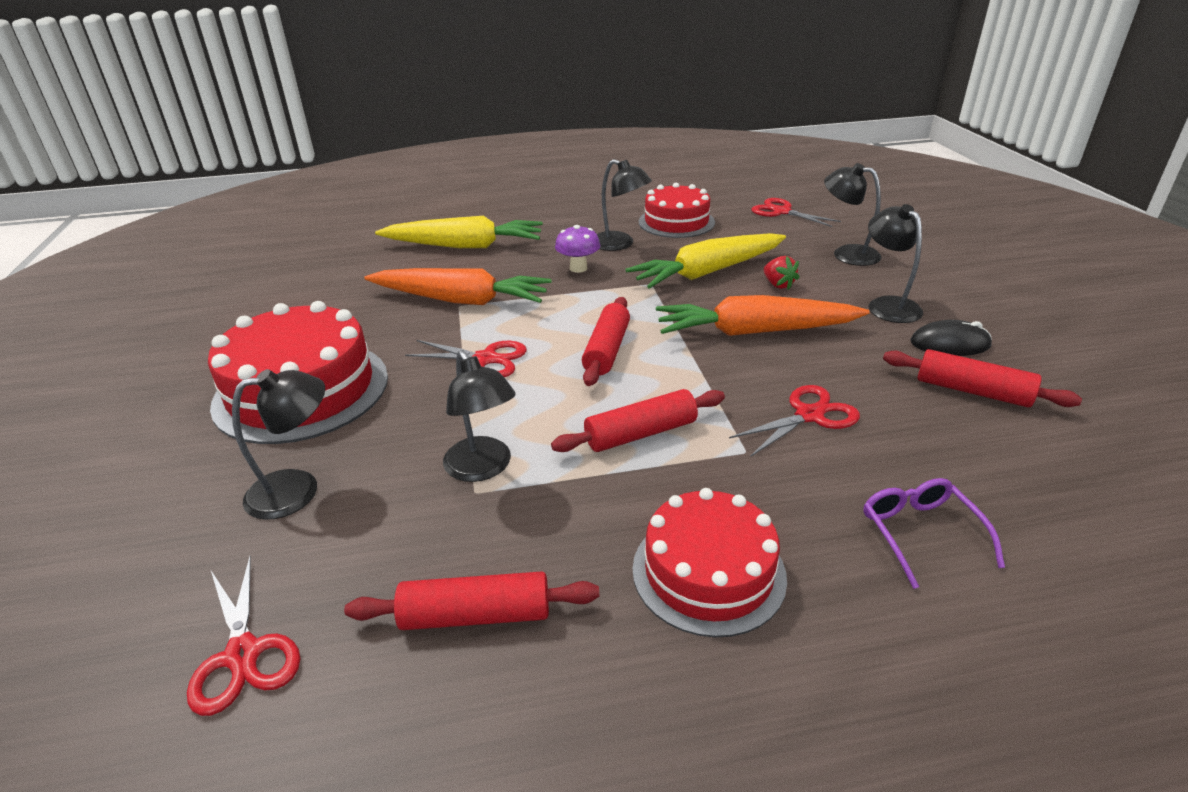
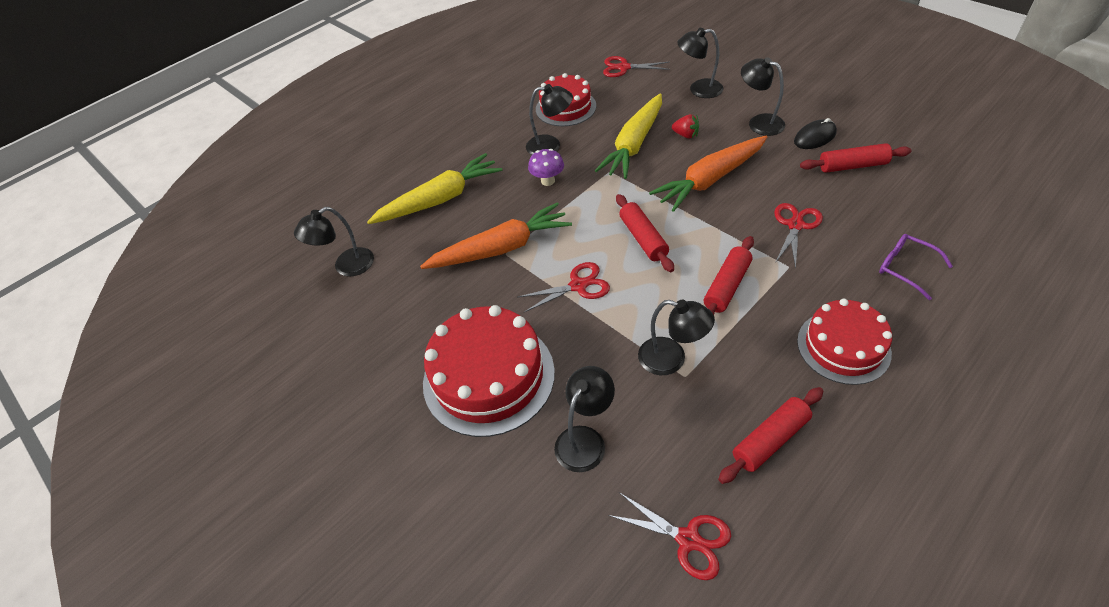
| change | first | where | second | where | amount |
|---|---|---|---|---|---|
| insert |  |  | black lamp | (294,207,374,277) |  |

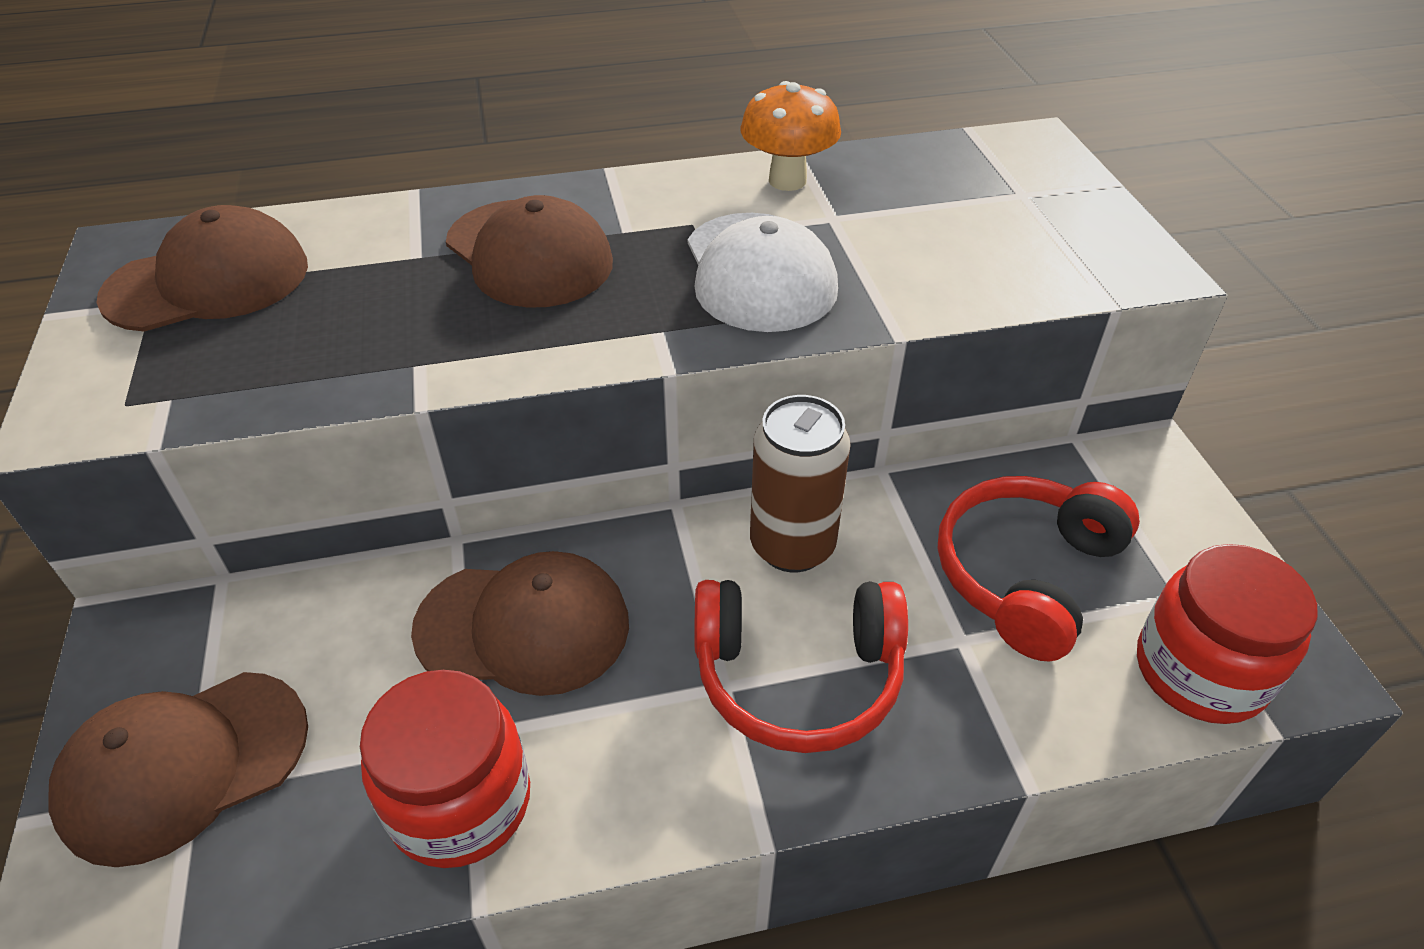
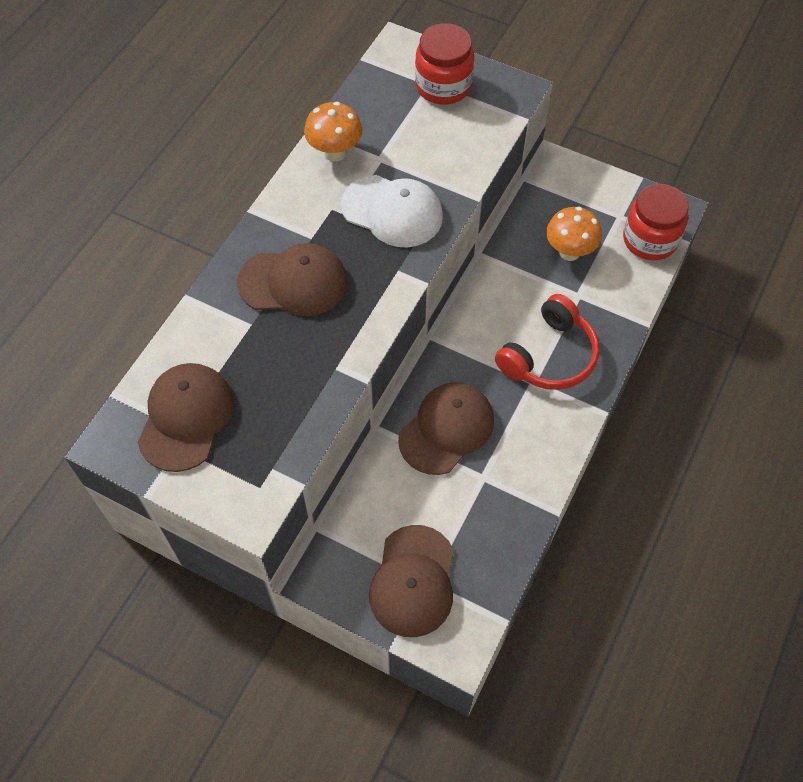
| change | first | where | second | where | amount |
|---|---|---|---|---|---|
| delete | brown can | (750,395,851,572) |  |  |  |
| replace | red headphones | (938,476,1140,661) | orange mushroom | (546,207,602,261) |  |
| move | red jar | (360,670,530,868) |  | (415,23,474,105) |  |

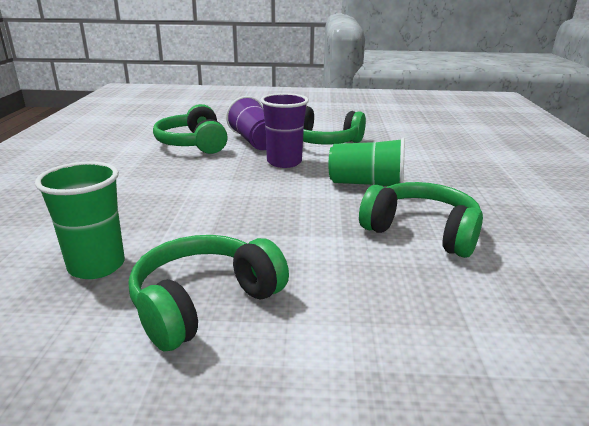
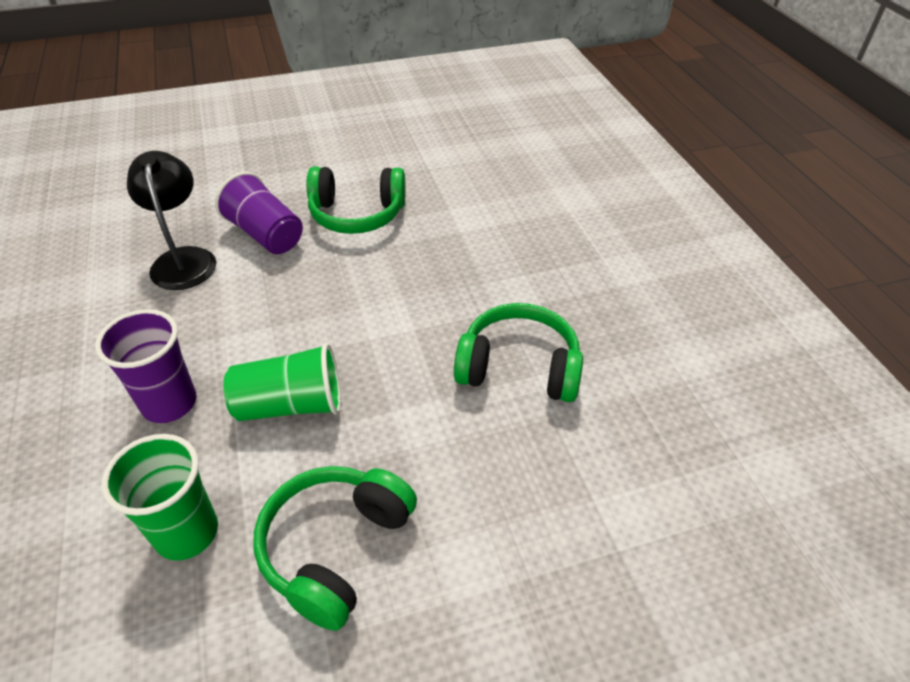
| change | first | where | second | where | amount |
|---|---|---|---|---|---|
| move | purple cup | (260,93,309,168) |  | (95,309,197,423) |  |
| replace | green headphones | (153,104,228,154) | black lamp | (127,151,216,290) |  |
| move | green cup | (329,138,405,186) |  | (223,343,341,421) |  |

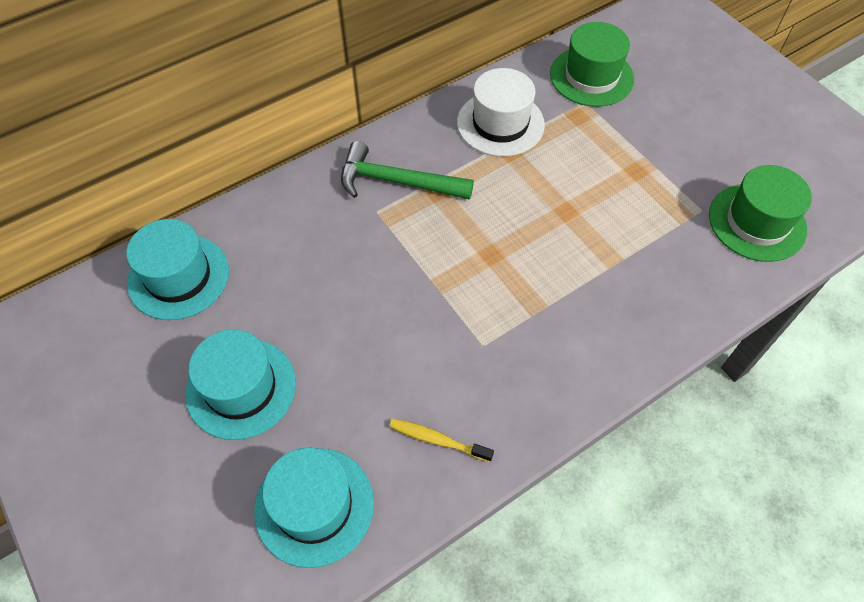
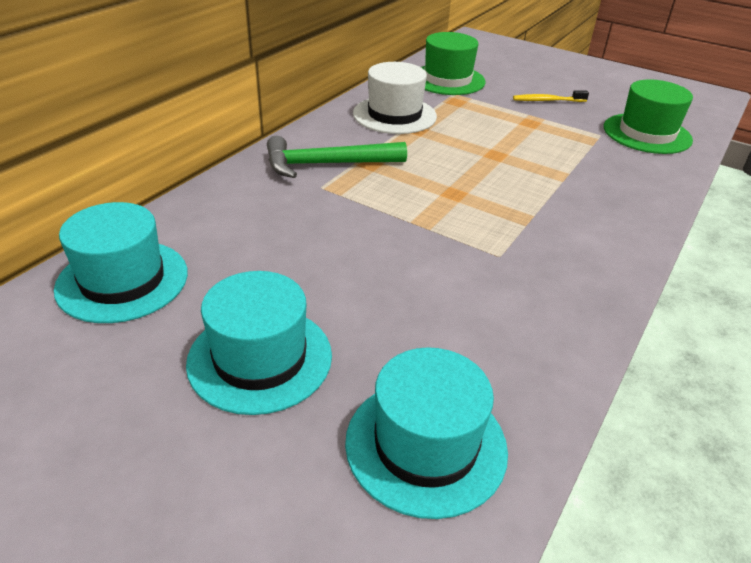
| change | first | where | second | where | amount |
|---|---|---|---|---|---|
| move | yellow toothbrush | (389,418,494,462) |  | (513,90,589,102) |  |

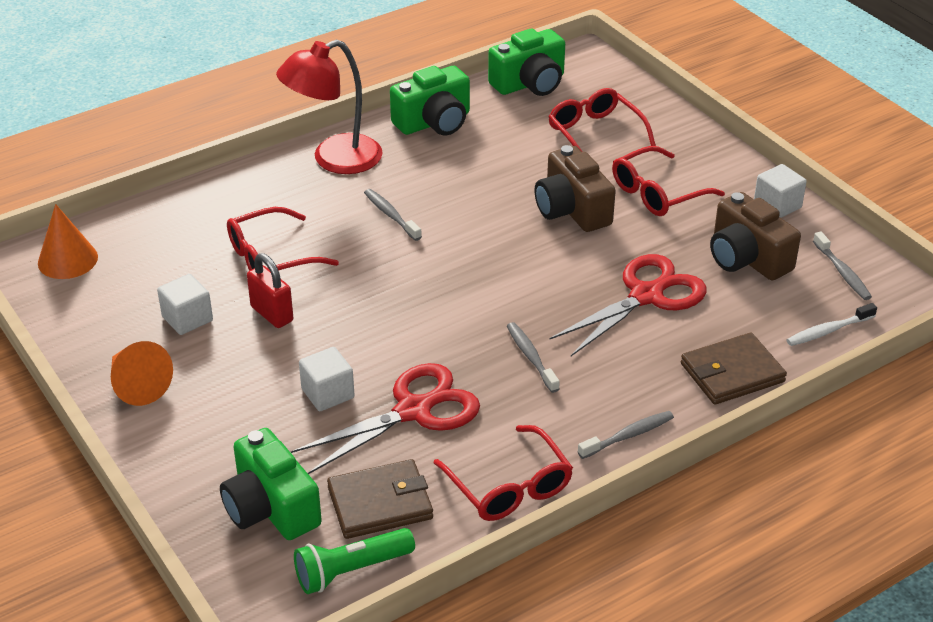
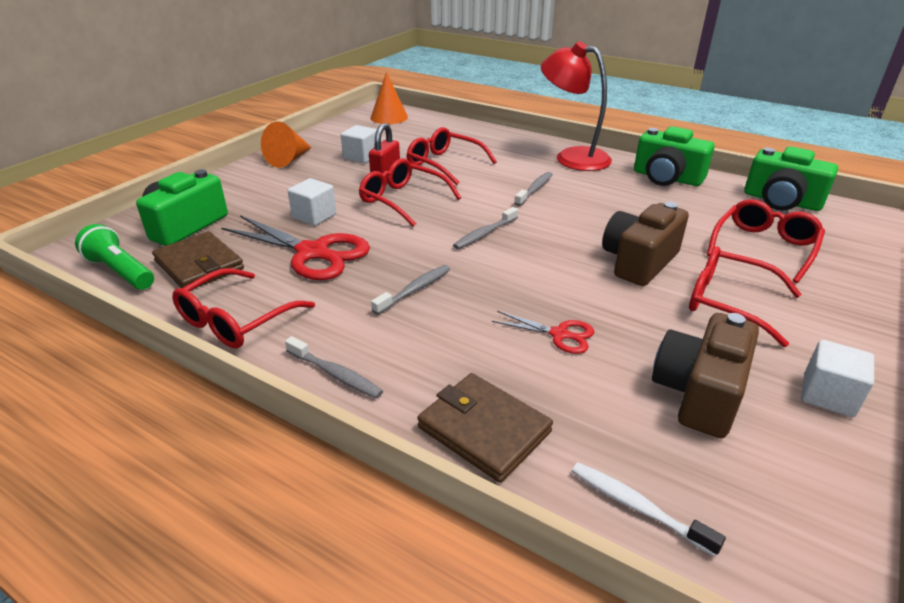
| change | first | where | second | where | amount |
|---|---|---|---|---|---|
| move | grey toothbrush | (813,231,872,300) |  | (453,207,518,249) |  |
| resize | red scissors | (550,254,707,356) |  | (492,311,594,354) | x0.51 |
| insert |  |  | red glasses | (359,158,461,227) |  |

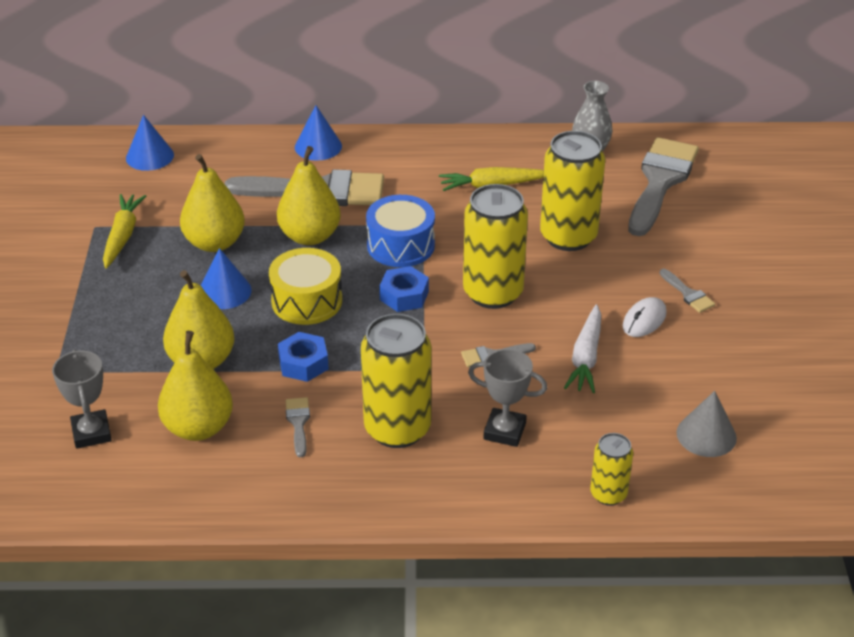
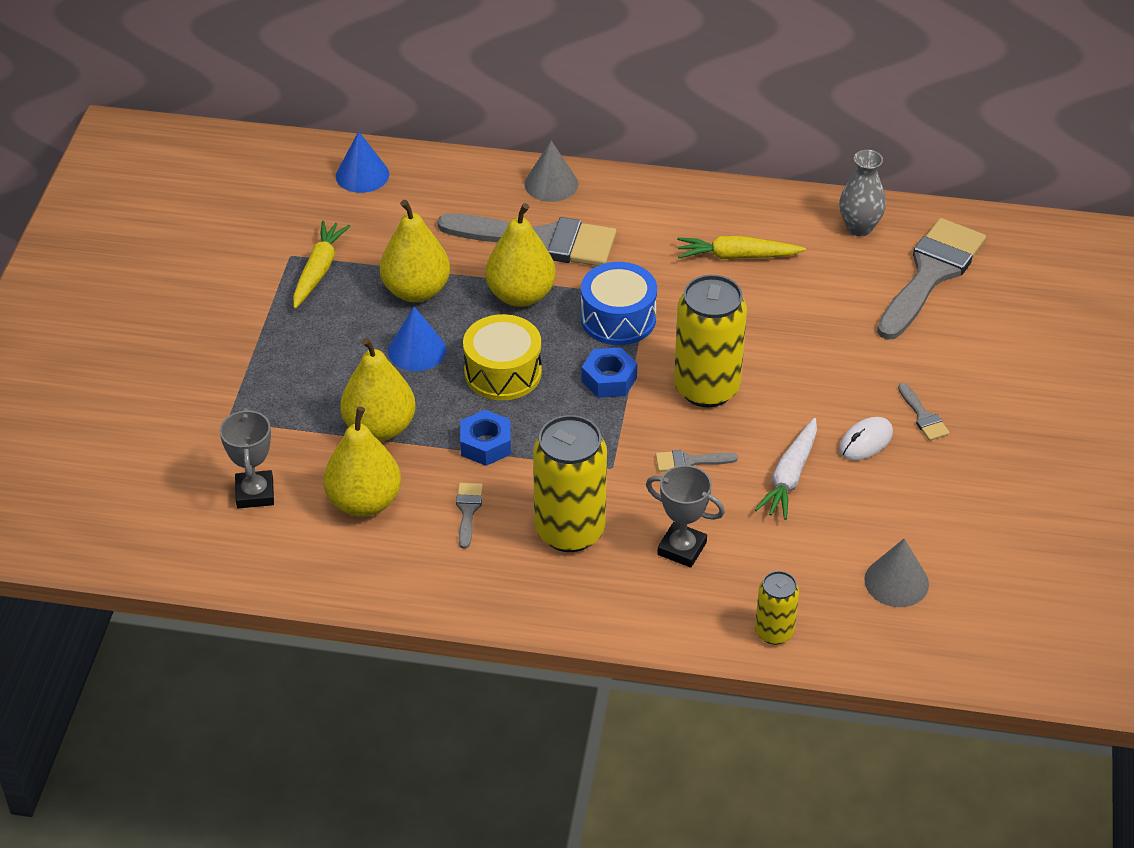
| change | first | where | second | where | amount |
|---|---|---|---|---|---|
| recolor | blue cone | (295,105,342,161) | grey cone | (524,140,578,202) |  |
| delete | yellow can | (540,131,605,251) |  |  |  |

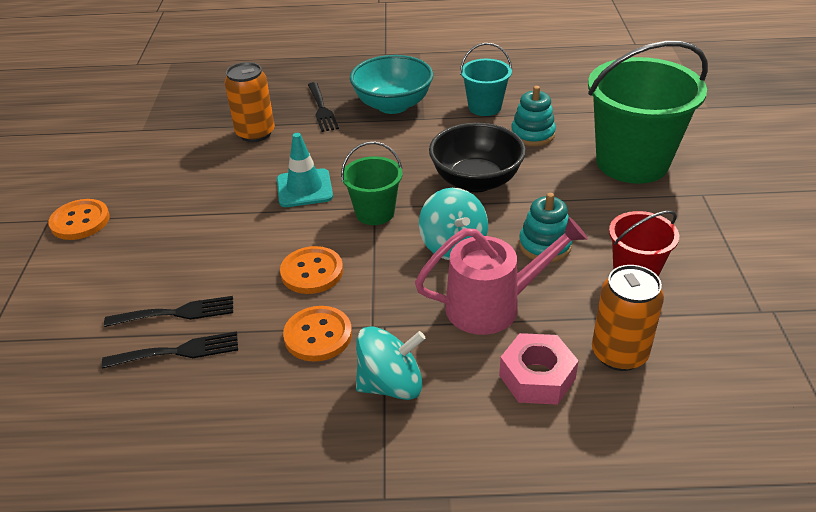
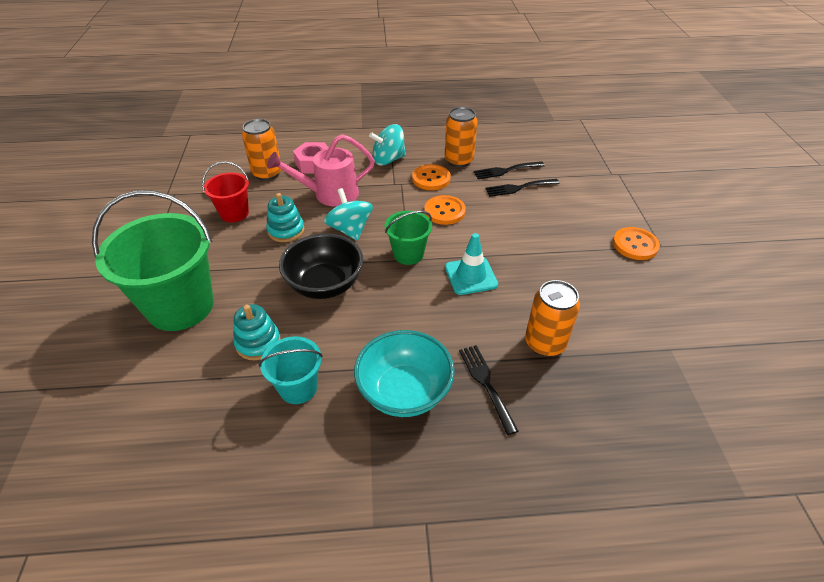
| change | first | where | second | where | amount |
|---|---|---|---|---|---|
| insert |  |  | orange can | (445,107,478,167) |  |

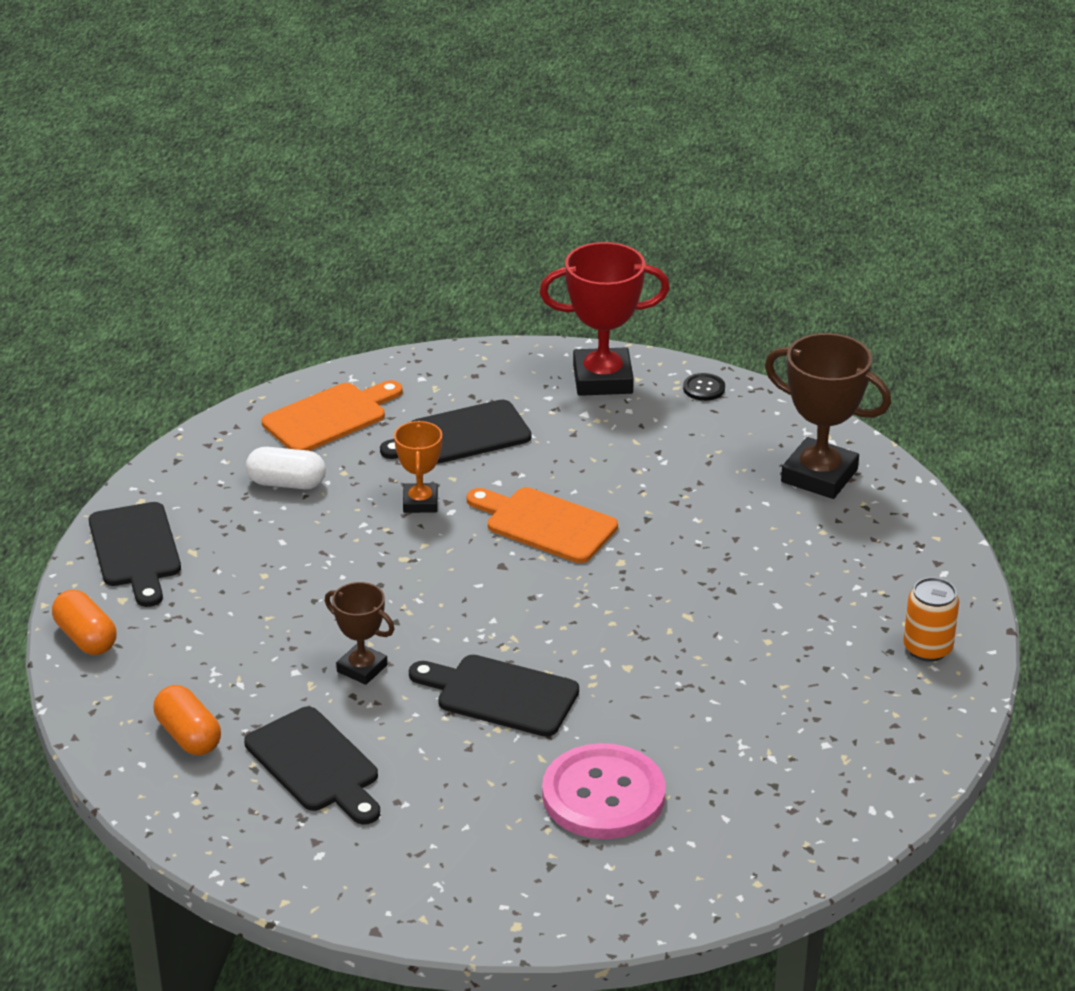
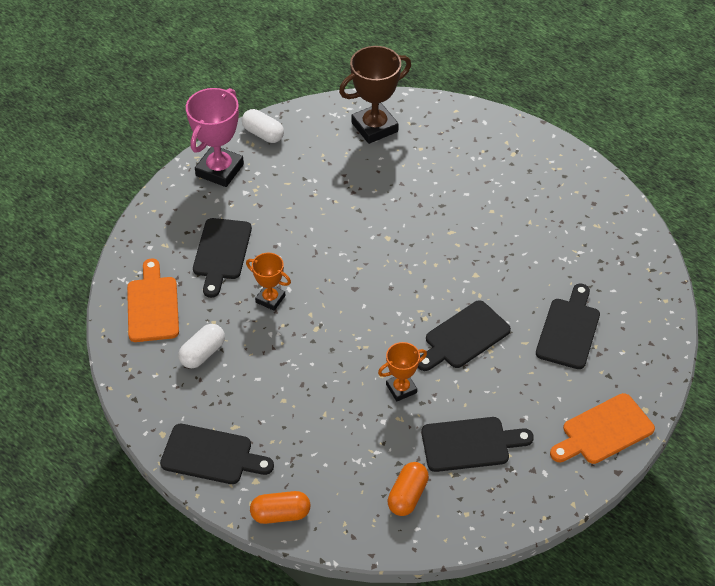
| change | first | where | second | where | amount |
|---|---|---|---|---|---|
| recolor | red trophy | (540,242,670,396) | pink trophy | (186,88,244,187) |  |
| replace | black button | (683,373,725,401) | white capsule | (242,109,284,143) |  |
| move | orange cutting board | (467,487,618,563) |  | (550,393,655,464) |  |
| delete | orange can | (903,577,959,662) |  |  |  |
| recolor | brown trophy | (325,582,395,685) | orange trophy | (378,342,427,401) |  |
| rotate | orange capsule | (154,685,221,755) |  | (388,462,429,516) | 60 degrees counterclockwise |
| replace | pink button | (542,743,666,839) | black cutting board | (536,284,600,369) |  |

